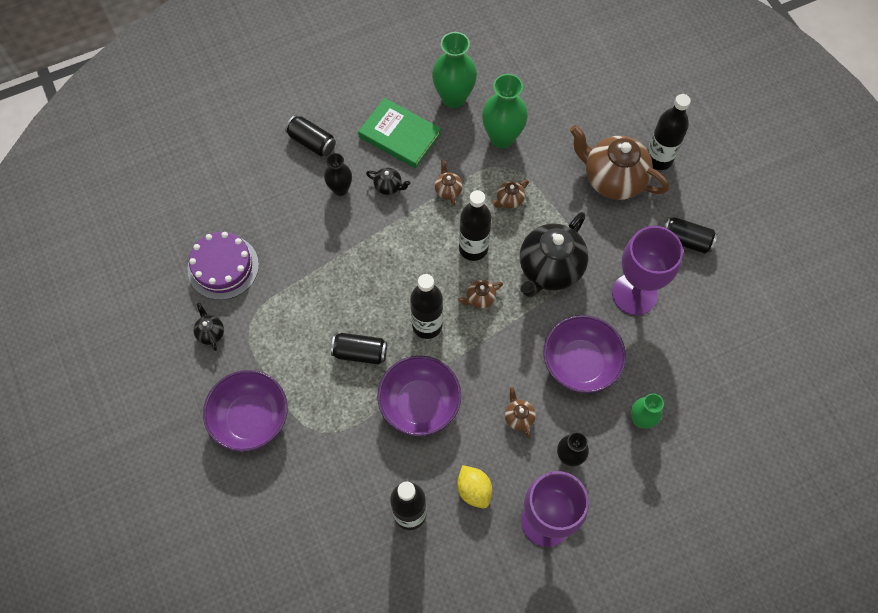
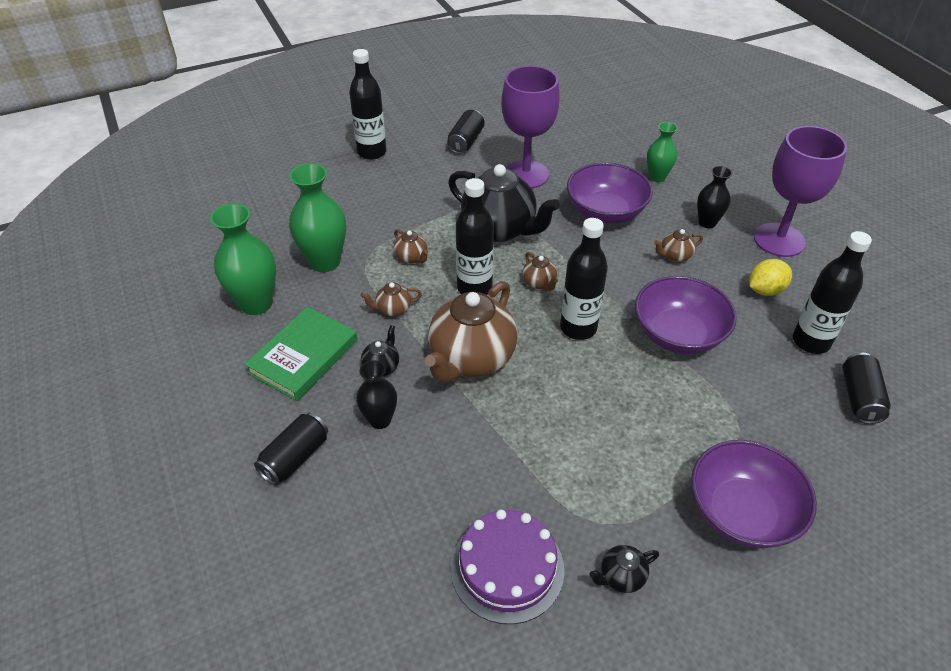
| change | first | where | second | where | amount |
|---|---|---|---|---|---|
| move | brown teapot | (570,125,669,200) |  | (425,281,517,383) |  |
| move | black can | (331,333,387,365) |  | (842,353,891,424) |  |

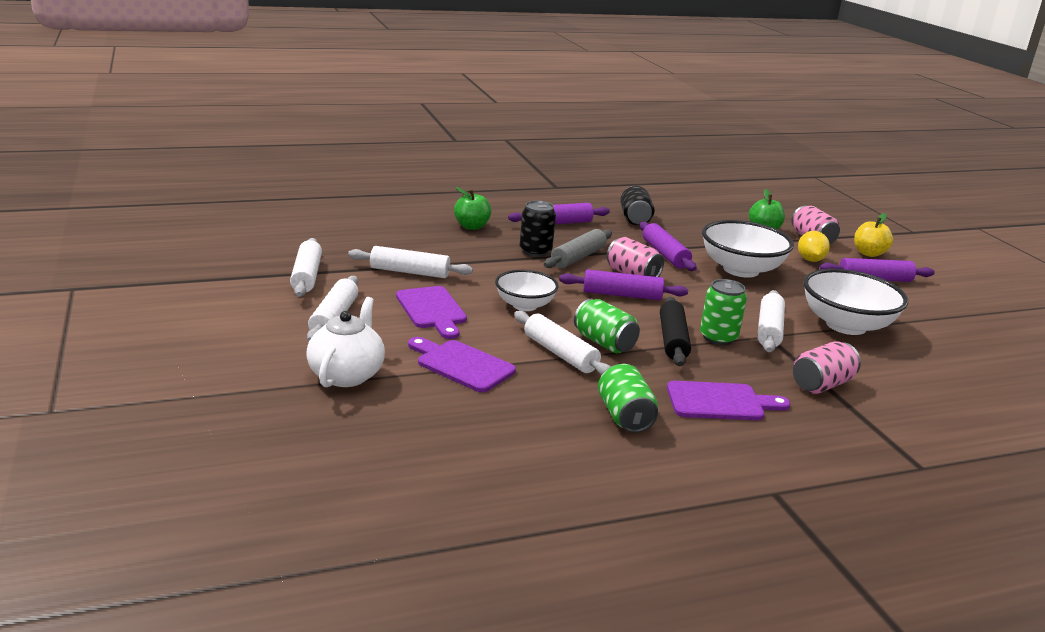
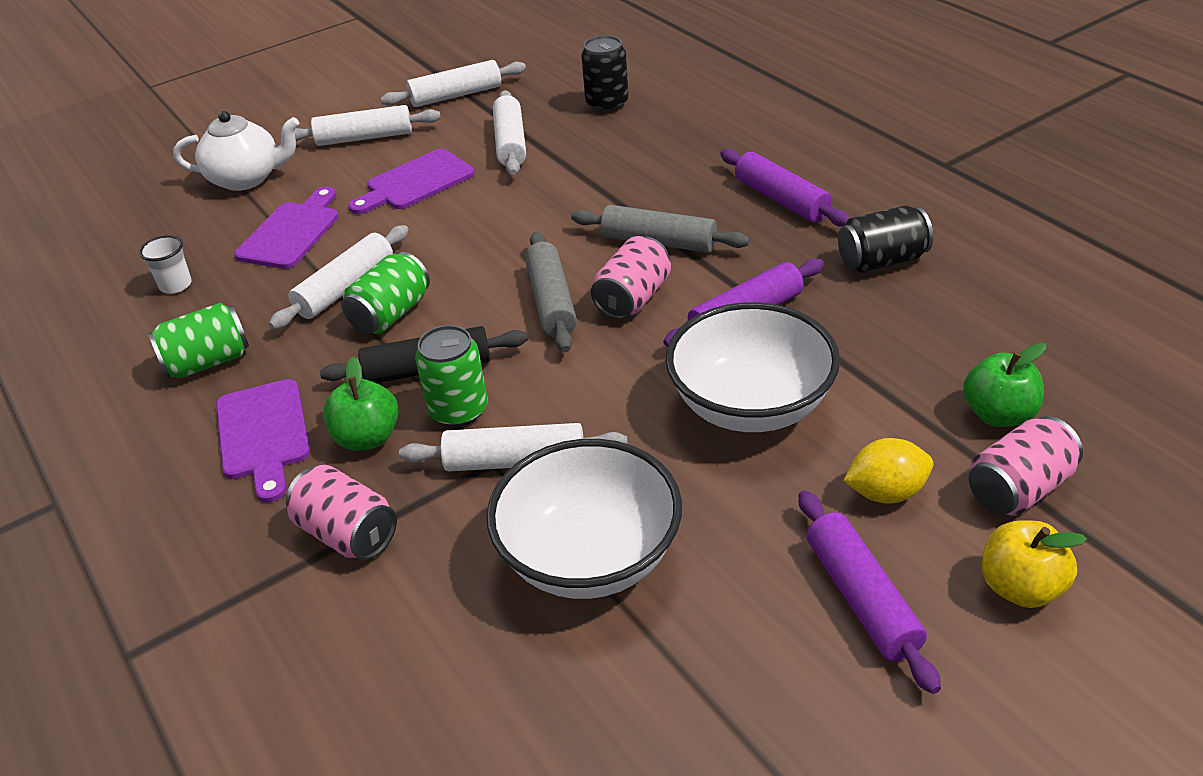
| change | first | where | second | where | amount |
|---|---|---|---|---|---|
| move | green apple | (454,187,491,230) |  | (323,357,399,450) |  |
| move | black can | (520,201,556,257) |  | (581,35,629,112) |  |
| delete | white bowl | (495,270,559,311) |  |  |  |
| recolor | purple rolling pin | (559,270,688,300) | grey rolling pin | (525,232,577,352) |  |
| insert |  |  | white cup | (139,235,192,294) |  |

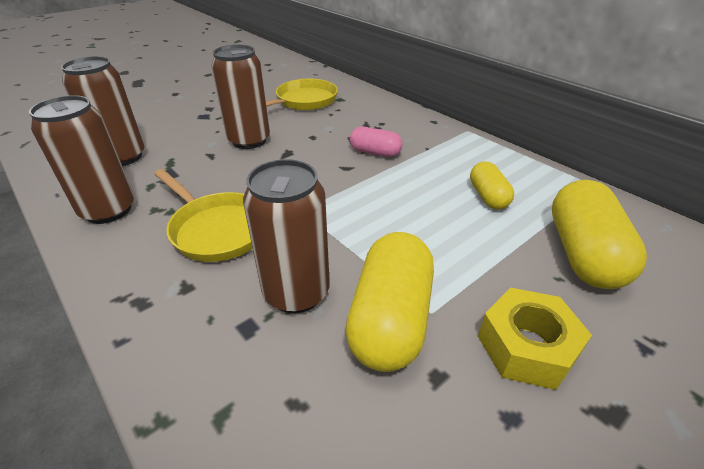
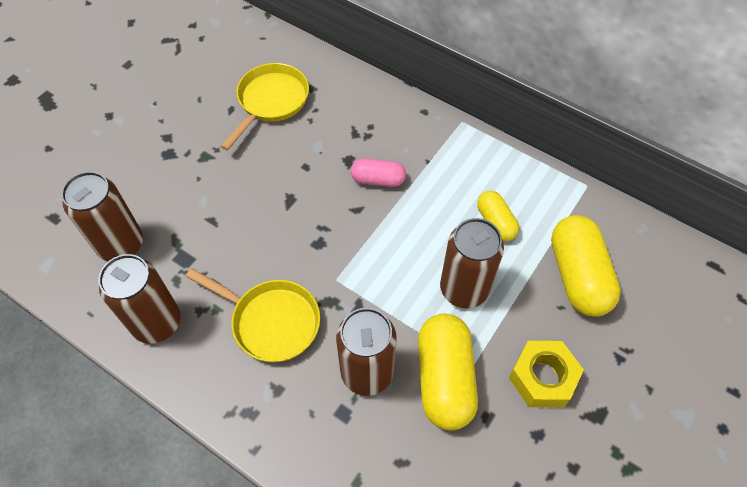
| change | first | where | second | where | amount |
|---|---|---|---|---|---|
| move | brown can | (211,44,270,149) |  | (440,218,504,308) |  |

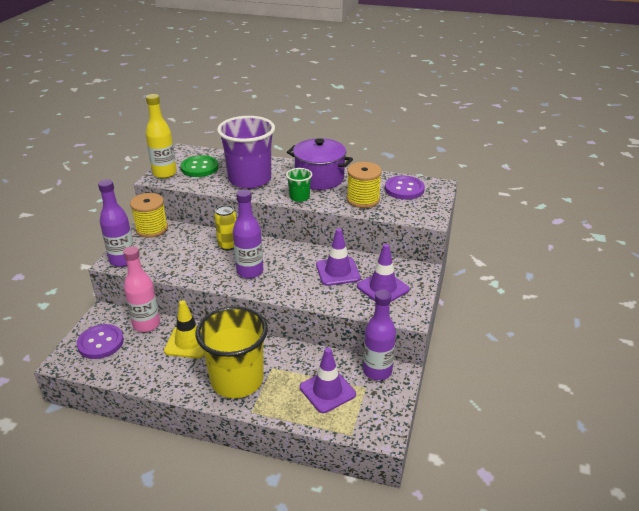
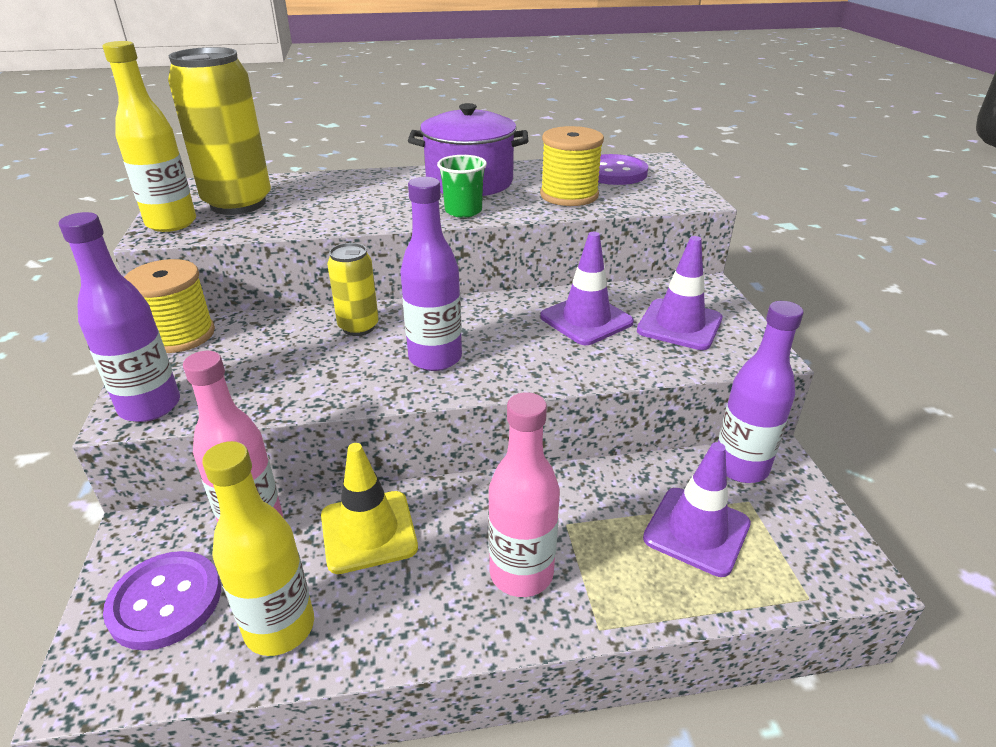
| change | first | where | second | where | amount |
|---|---|---|---|---|---|
| delete | purple cup | (217,116,275,189) |  |  |  |
| replace | green button | (181,155,219,177) | yellow can | (168,47,271,215) |  |
| replace | yellow cup | (196,306,268,398) | pink bottle | (488,392,560,597) |  |
| insert |  |  | yellow bottle | (202,441,314,656) |  |

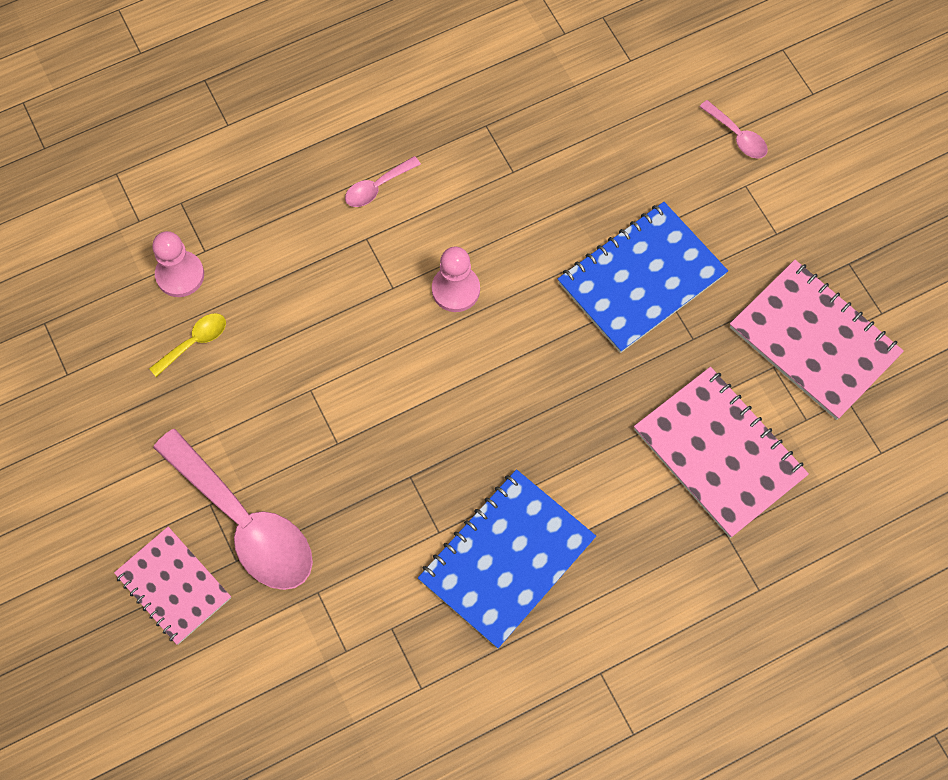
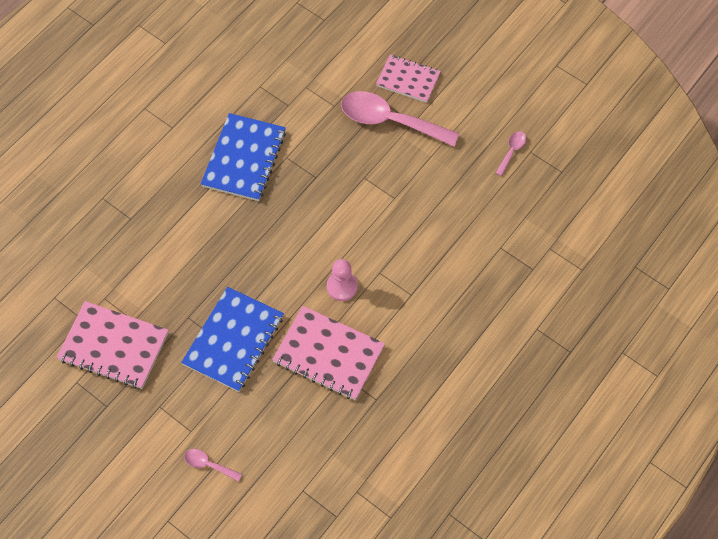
| change | first | where | second | where | amount |
|---|---|---|---|---|---|
| move | pink spoon | (345,156,421,207) |  | (496,131,526,176) |  |
| delete | pink pawn | (152,231,204,297) |  |  |  |
| delete | yellow spoon | (149,313,226,377) |  |  |  |
| move | pink notebook | (634,367,809,538) |  | (272,306,385,400) |  |

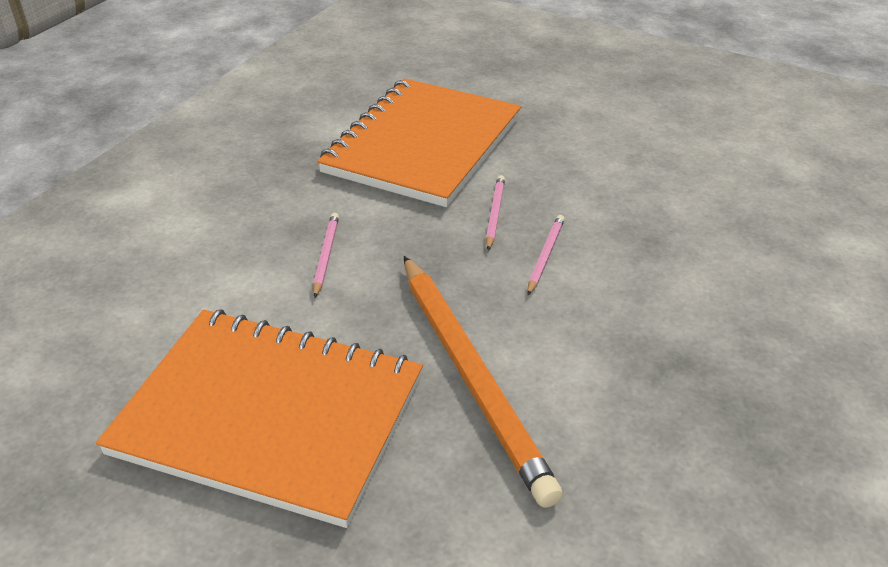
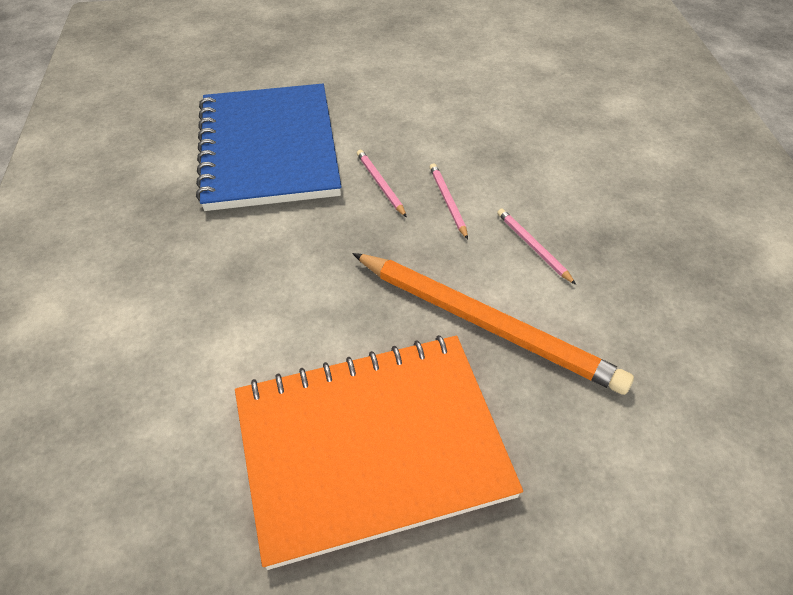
| change | first | where | second | where | amount |
|---|---|---|---|---|---|
| recolor | orange notebook | (317,78,522,207) | blue notebook | (196,84,341,211) |  |
| move | pink pencil | (313,213,339,298) |  | (497,209,576,285) |  |

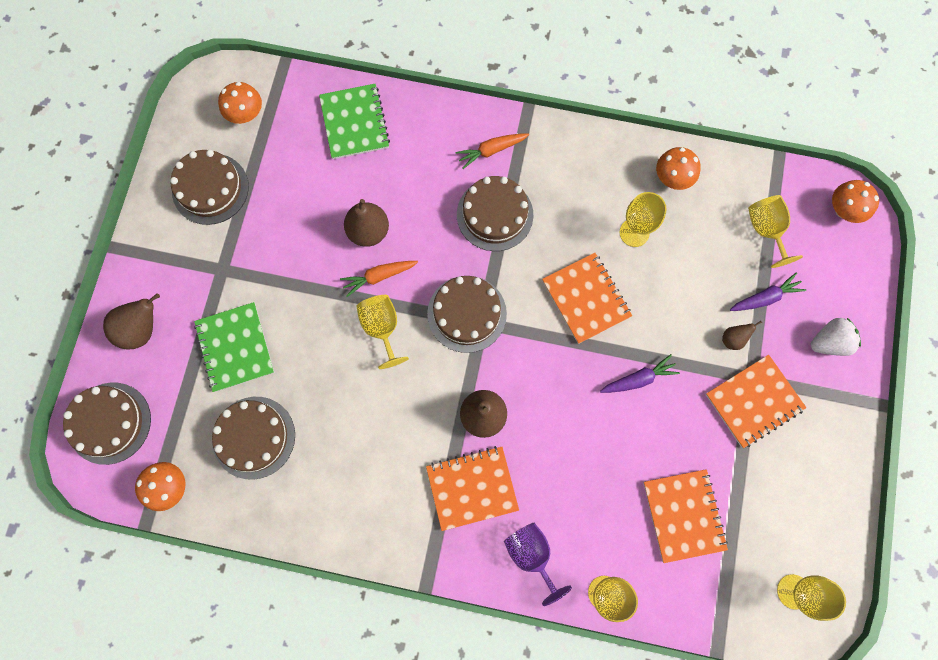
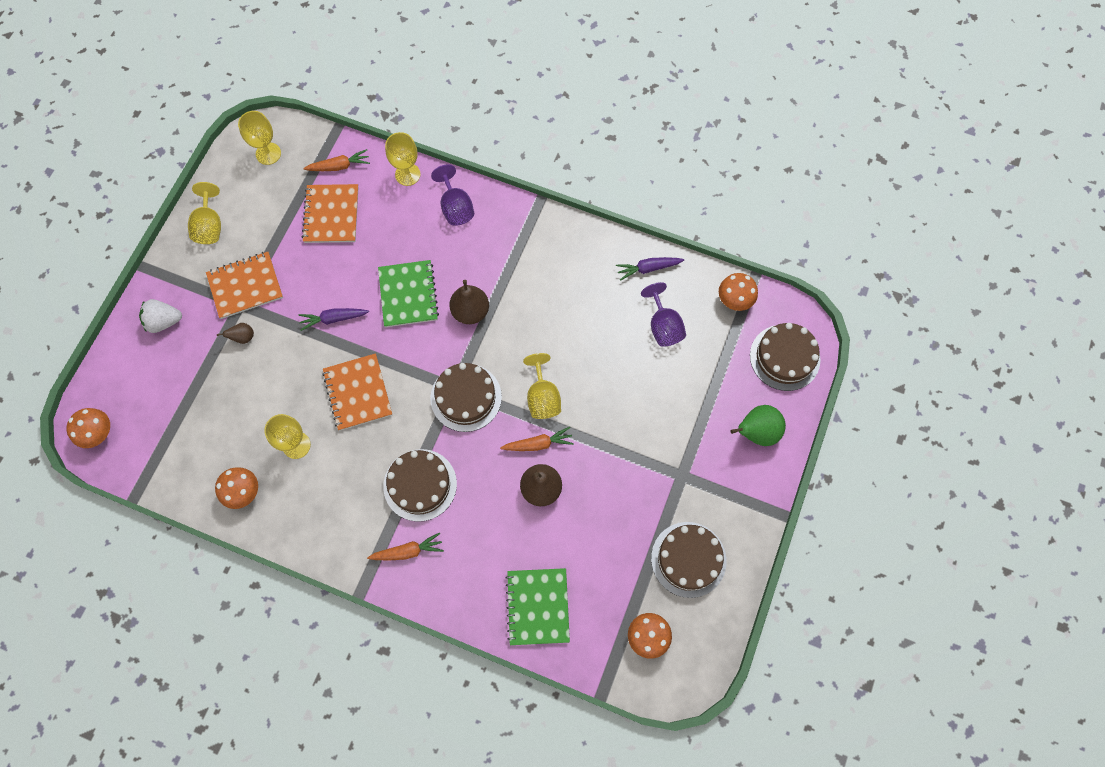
| change | first | where | second | where | amount |
|---|---|---|---|---|---|
| move | yellow goblet | (748,195,803,268) |  | (188,182,221,244) |  |
| move | purple carrot | (730,273,806,311) |  | (616,257,684,281) |  |
| recolor | brown pear | (103,293,160,349) | green pear | (731,405,786,446) |  |
| move | green notebook | (194,302,274,392) |  | (378,260,439,327) |  |
| replace | brown cake | (212,397,295,480) | purple goblet | (641,282,686,347) |  |
| delete | orange notebook | (426,446,519,531) |  |  |  |
| insert |  |  | orange carrot | (303,149,370,171) |  |

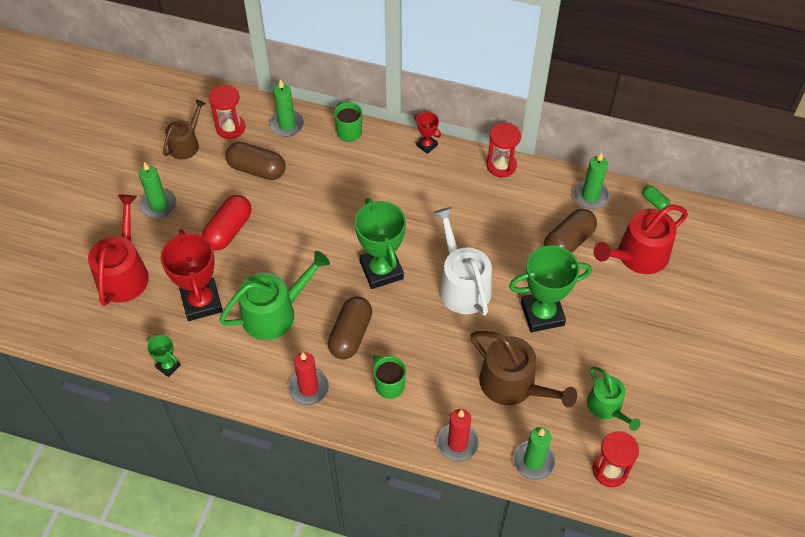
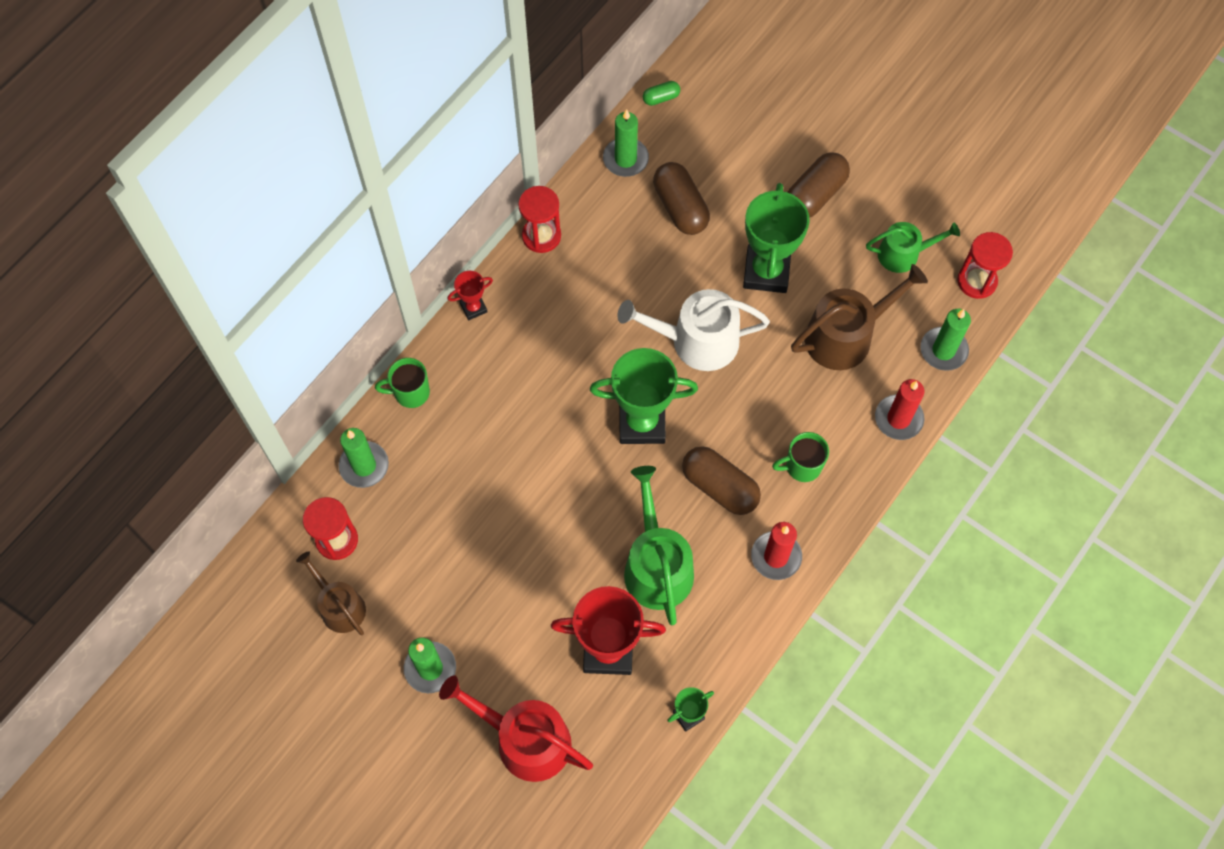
| change | first | where | second | where | amount |
|---|---|---|---|---|---|
| move | brown capsule | (226,142,286,180) |  | (788,152,850,218) |  |
| delete | red capsule | (202,195,252,250) |  |  |  |
| delete | red watering can | (593,205,688,274) |  |  |  |

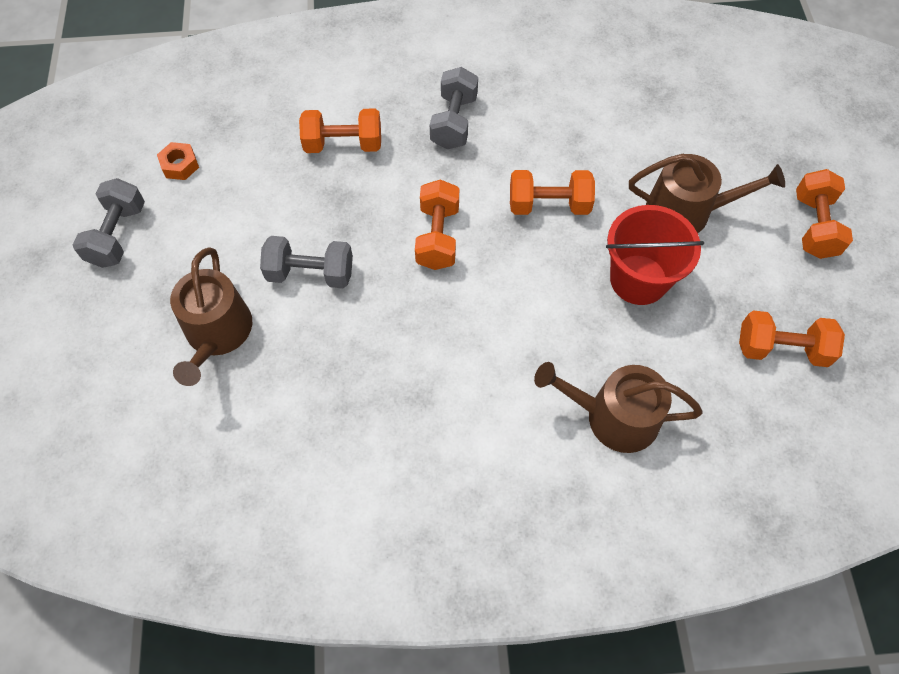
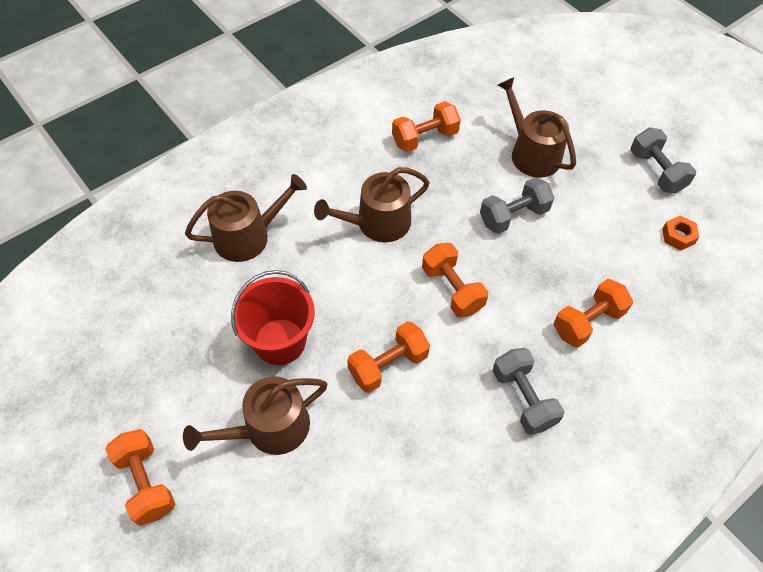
| change | first | where | second | where | amount |
|---|---|---|---|---|---|
| move | orange dumbbell | (739,310,845,367) |  | (392,101,461,152) |  |
| insert |  |  | brown watering can | (314,167,430,242) |  |

